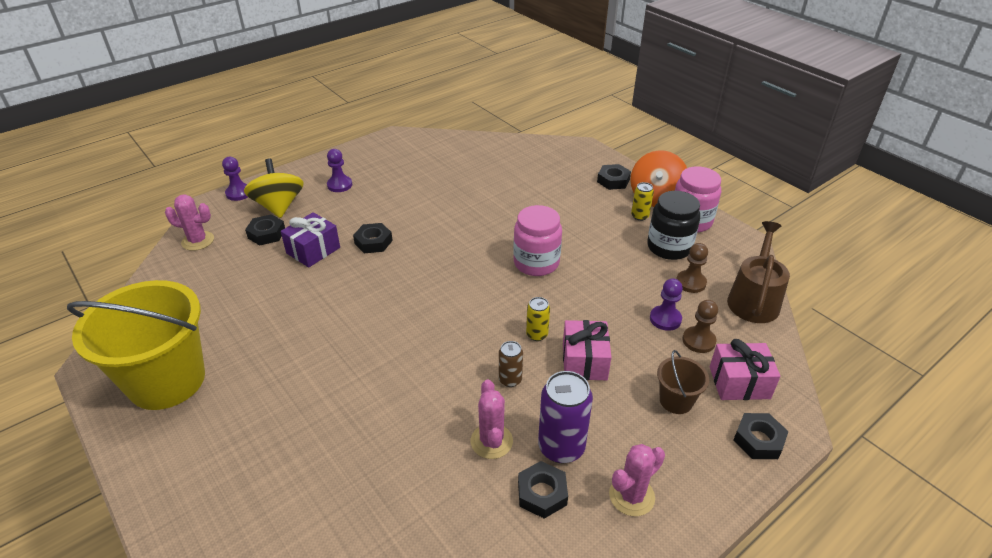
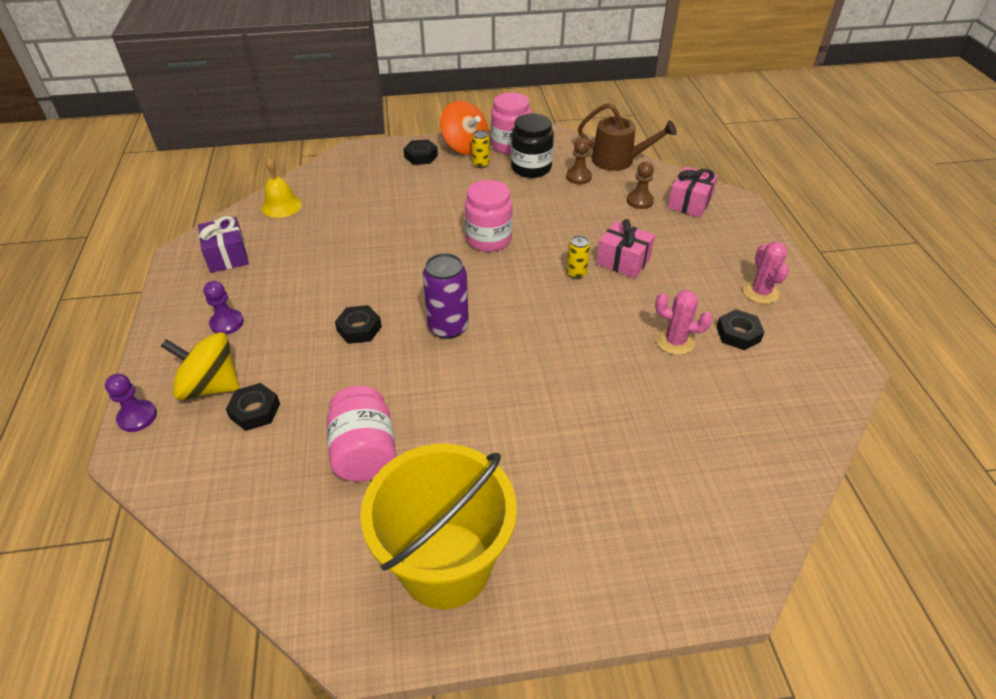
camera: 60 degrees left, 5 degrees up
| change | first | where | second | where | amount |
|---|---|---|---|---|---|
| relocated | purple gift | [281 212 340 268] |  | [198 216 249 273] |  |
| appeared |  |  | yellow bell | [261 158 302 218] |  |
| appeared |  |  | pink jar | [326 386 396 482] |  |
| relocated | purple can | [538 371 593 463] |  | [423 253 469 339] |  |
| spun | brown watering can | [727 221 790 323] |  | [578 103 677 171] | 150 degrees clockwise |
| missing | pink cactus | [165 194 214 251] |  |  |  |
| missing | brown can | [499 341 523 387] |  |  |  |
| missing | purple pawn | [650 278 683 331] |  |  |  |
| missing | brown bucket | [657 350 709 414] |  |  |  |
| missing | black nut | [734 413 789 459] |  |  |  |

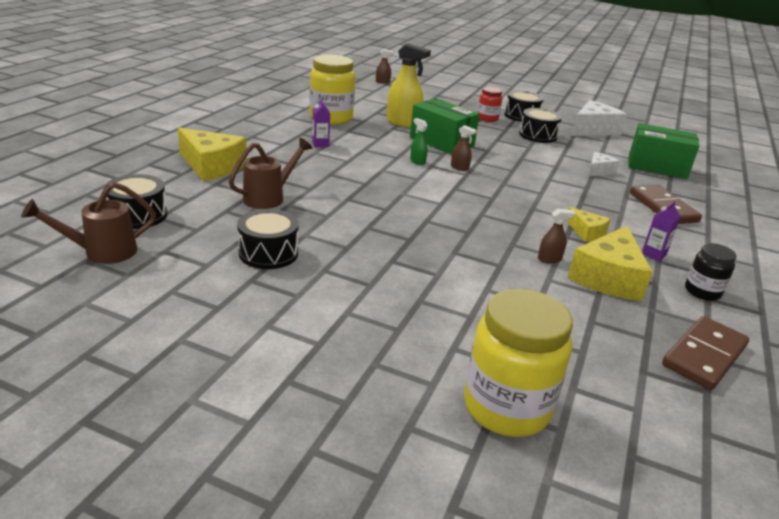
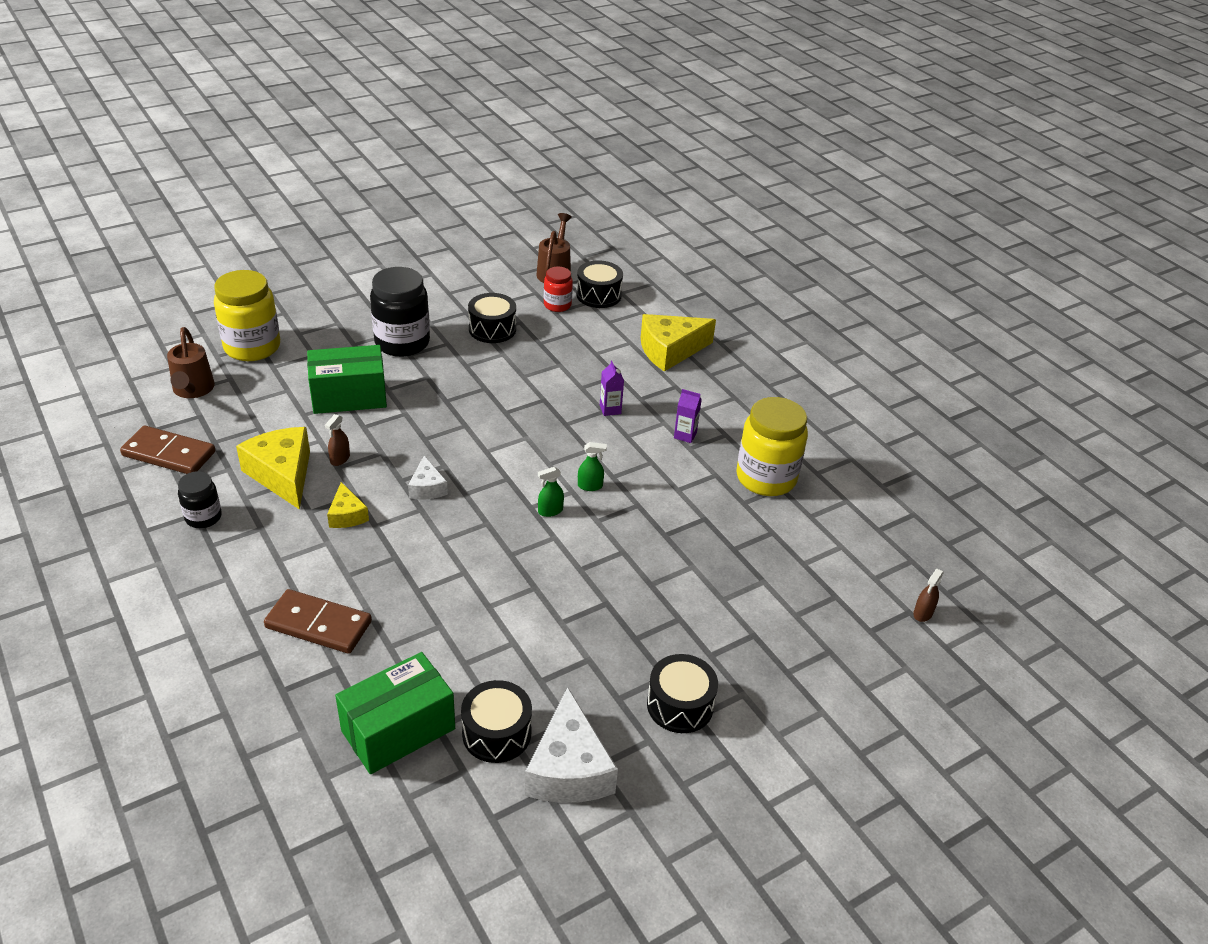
camera: 125 degrees right, 10 degrees up
| change | first | where | second | where | amount |
|---|---|---|---|---|---|
| spun | brown domino | [662 316 749 390] |  | [120 426 215 474] | 60 degrees counterclockwise |
| relocated | brown watering can | [229 138 312 209] |  | [167 327 215 398] |  |
| relocated | green box | [410 98 480 155] |  | [307 345 387 414] |  |
| spun | yellow cheese | [568 207 611 242] |  | [327 482 369 528] | 105 degrees counterclockwise |
| appeared |  |  | black jar | [370 267 430 357] |  |
| relocated | white cheese | [588 152 620 177] |  | [408 456 448 499] |  |
| relocated | black drum | [519 108 562 143] |  | [461 680 532 763] |  |
| colour | brown spray bottle | [451 125 477 171] | green spray bottle | [538 467 564 517] |  |
| relocated | red jar | [477 87 502 122] |  | [544 266 573 312] |  |
| relocated | purple carton | [642 201 680 261] |  | [600 360 624 416] |  |
| missing | yellow spray bottle | [387 43 431 128] |  |  |  |

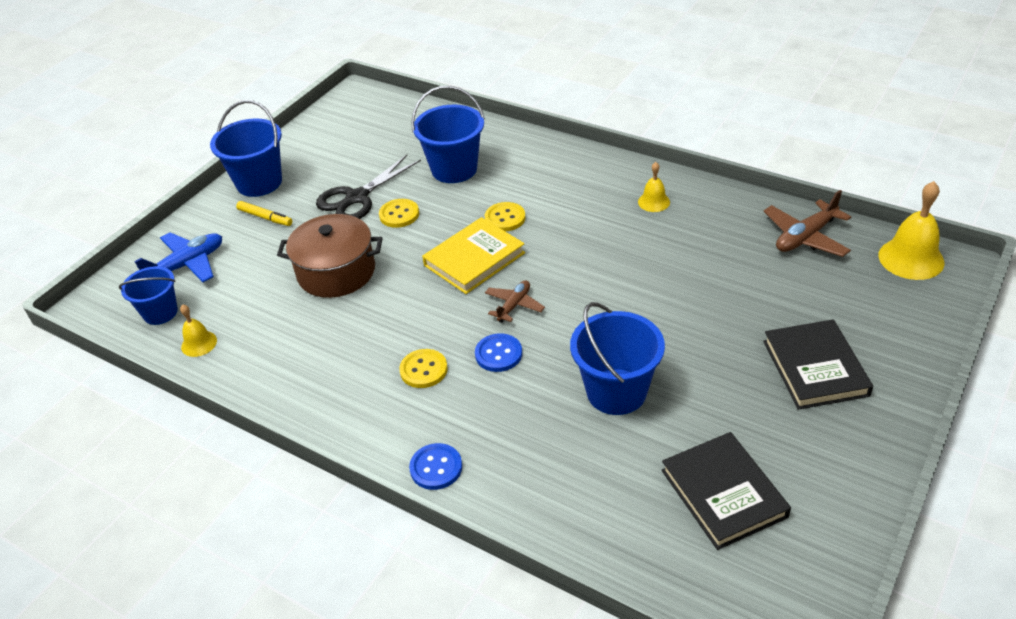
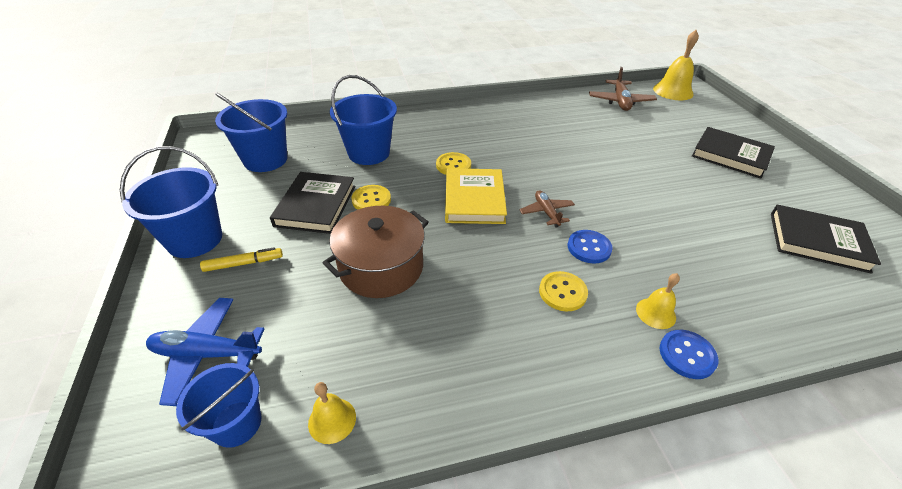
camera: 50 degrees left, 0 degrees up
| change | first | where | second | where | amount |
|---|---|---|---|---|---|
| spun | blue plane | [134 232 222 282] |  | [146 298 264 406] | 90 degrees counterclockwise |
| relocated | blue bucket | [570 302 665 415] |  | [215 93 287 172] |  |
| exchanged | black scissors | [316 155 421 219] | black book | [270 172 355 234] |  |
| relocated | yellow bell | [638 162 670 212] |  | [636 273 680 329] |  |

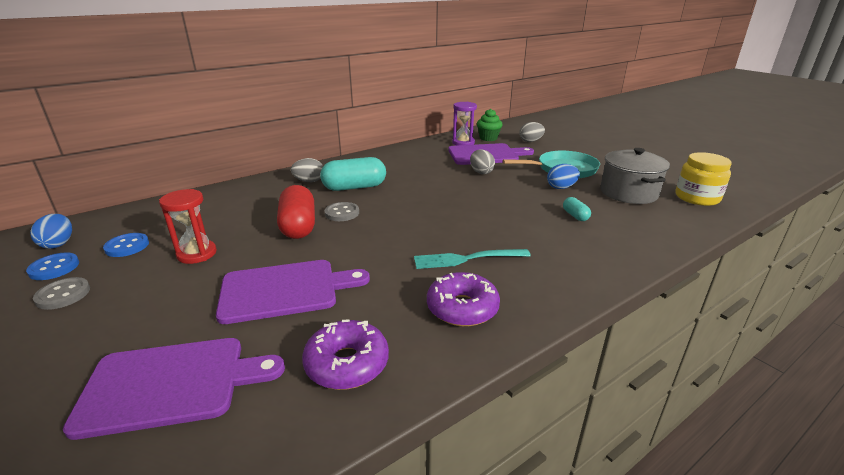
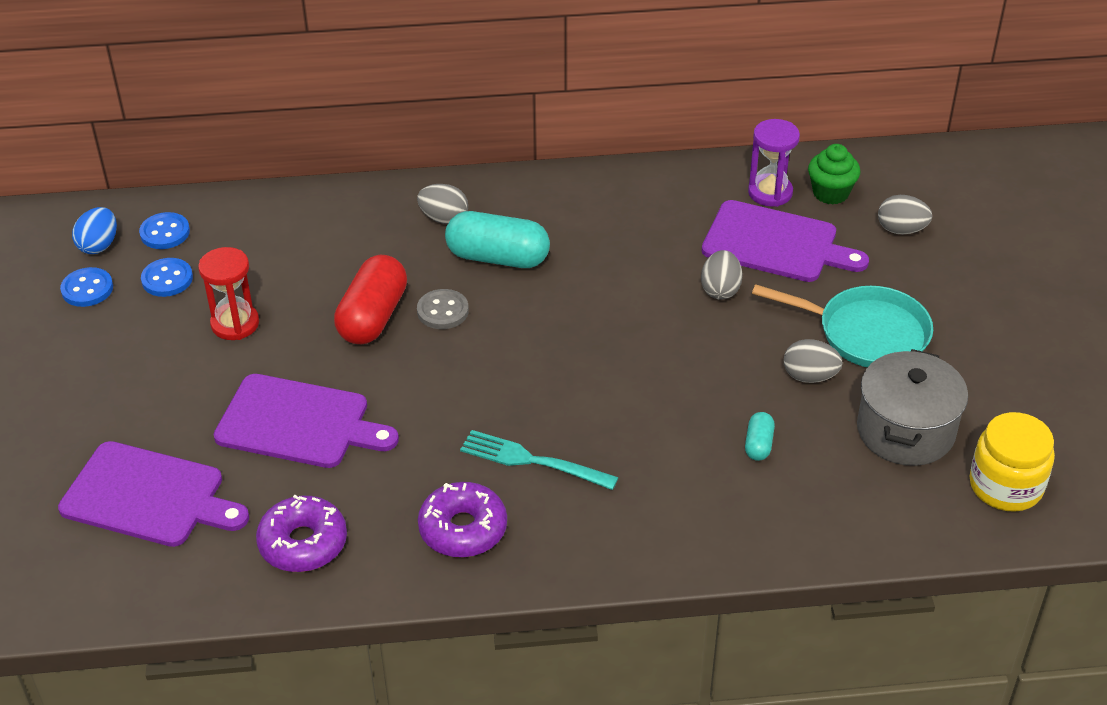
camera: 30 degrees right, 15 degrees up
| change | first | where | second | where | amount |
|---|---|---|---|---|---|
| appeared |  |  | blue button | [139 212 190 249] |  |
| colour | blue egg | [547 164 580 189] | grey egg | [784 339 843 383] |  |
| missing | grey button | [33 277 90 310] |  |  |  |

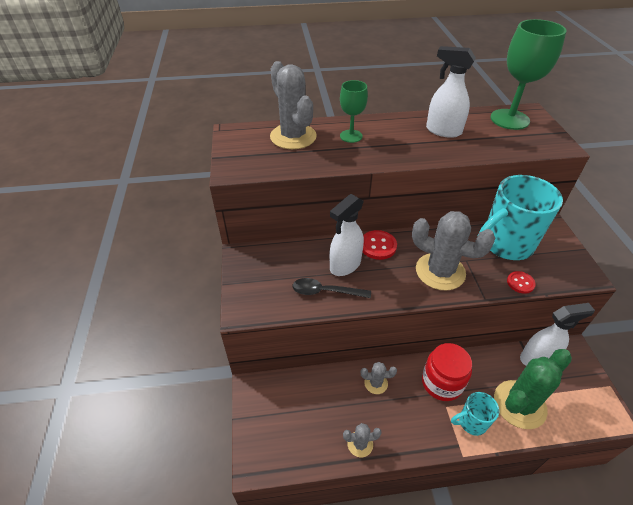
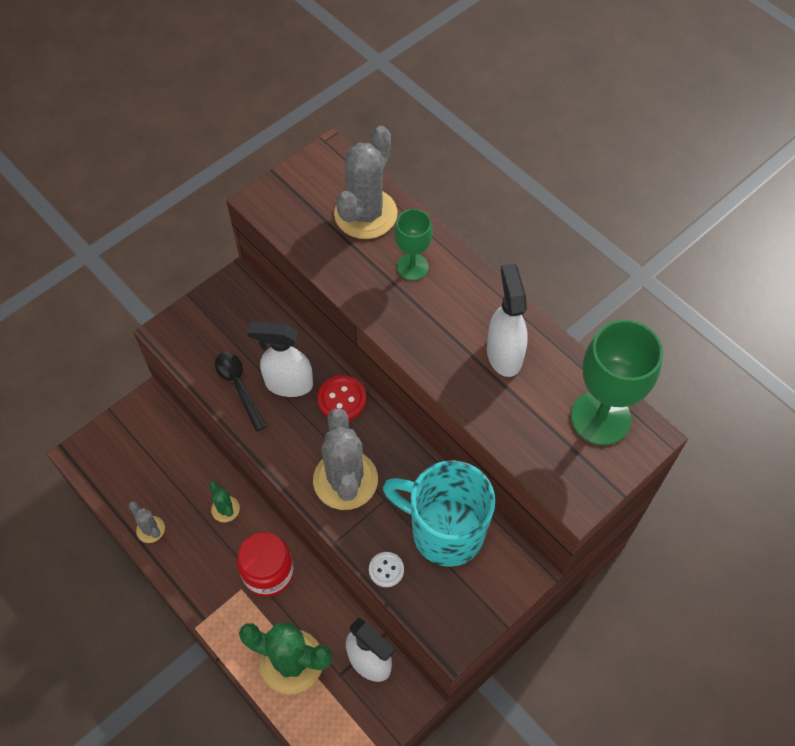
camera: 55 degrees right, 15 degrees up
| change | first | where | second | where | amount |
|---|---|---|---|---|---|
| colour | grey cactus | [361 362 397 394] | green cactus | [209 481 240 522] |  |
| colour | red button | [507 271 536 294] | white button | [369 552 404 587] |  |
| missing | turquoise mug | [451 392 500 436] |  |  |  |

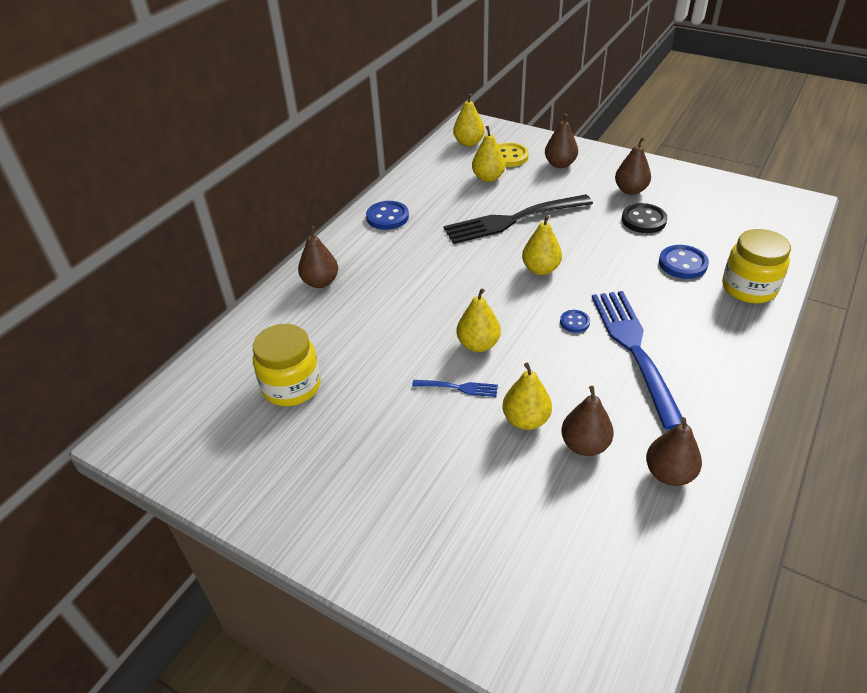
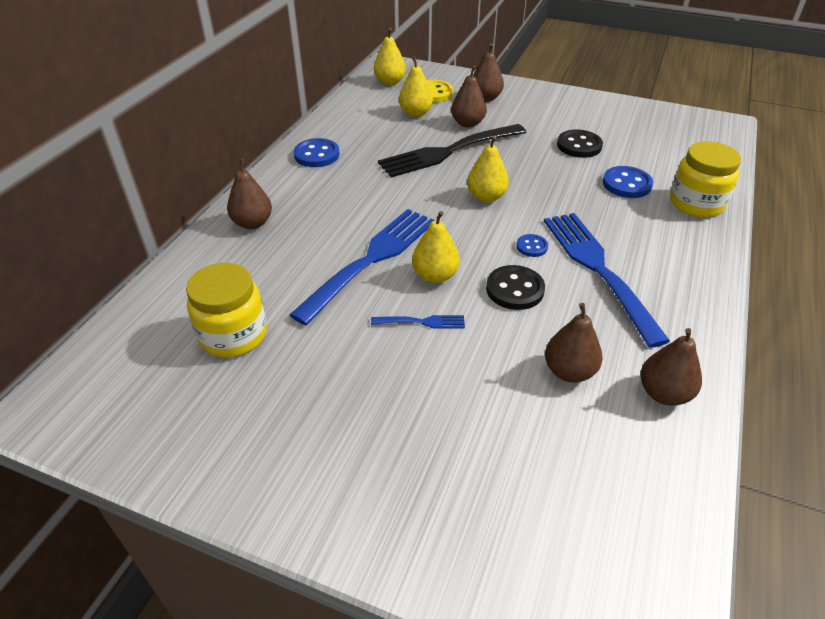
camera: 10 degrees left, 0 degrees up
| change | first | where | second | where | amount |
|---|---|---|---|---|---|
| appeared |  |  | blue fork | [289 209 435 325] |  |
| relocated | brown pear | [615 137 651 195] |  | [451 66 487 128] |  |
| appeared |  |  | black button | [486 265 545 310] |  |
| missing | yellow pear | [503 363 552 430] |  |  |  |

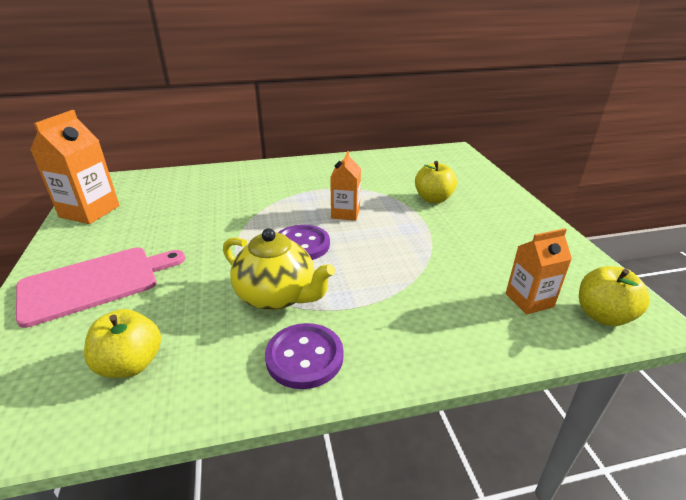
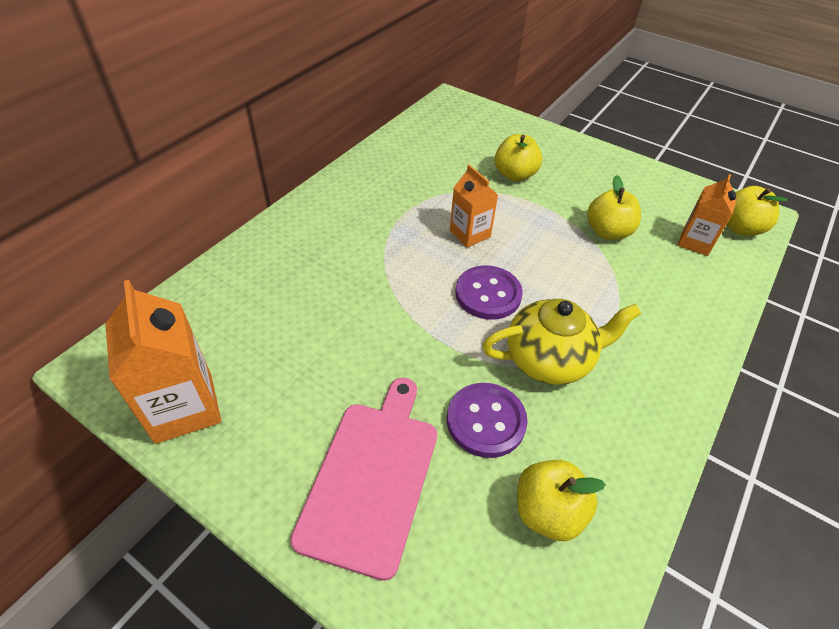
camera: 45 degrees left, 15 degrees up
| change | first | where | second | where | amount |
|---|---|---|---|---|---|
| relocated | purple button | [265 323 343 389] |  | [447 383 528 458] |  |
| appeared |  |  | yellow apple | [587 175 641 240] |  |

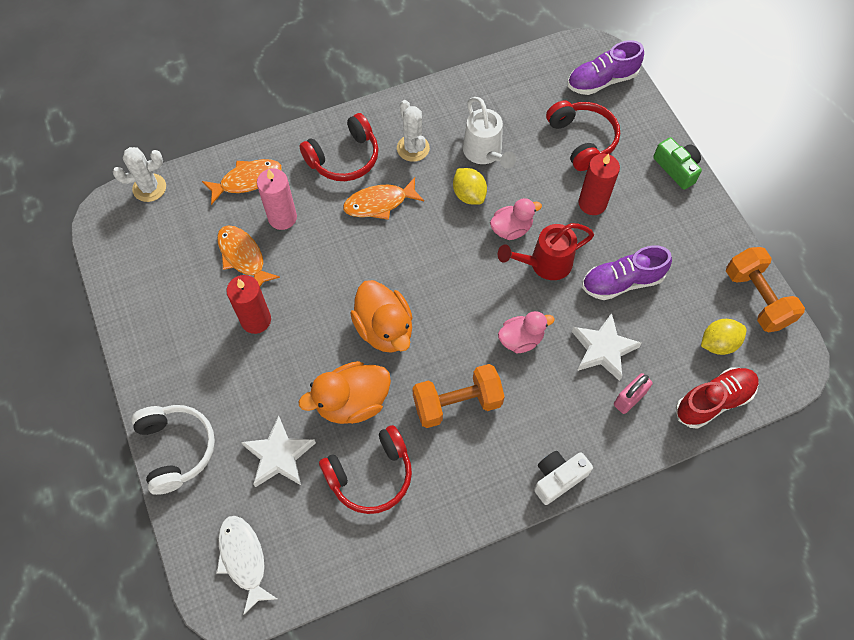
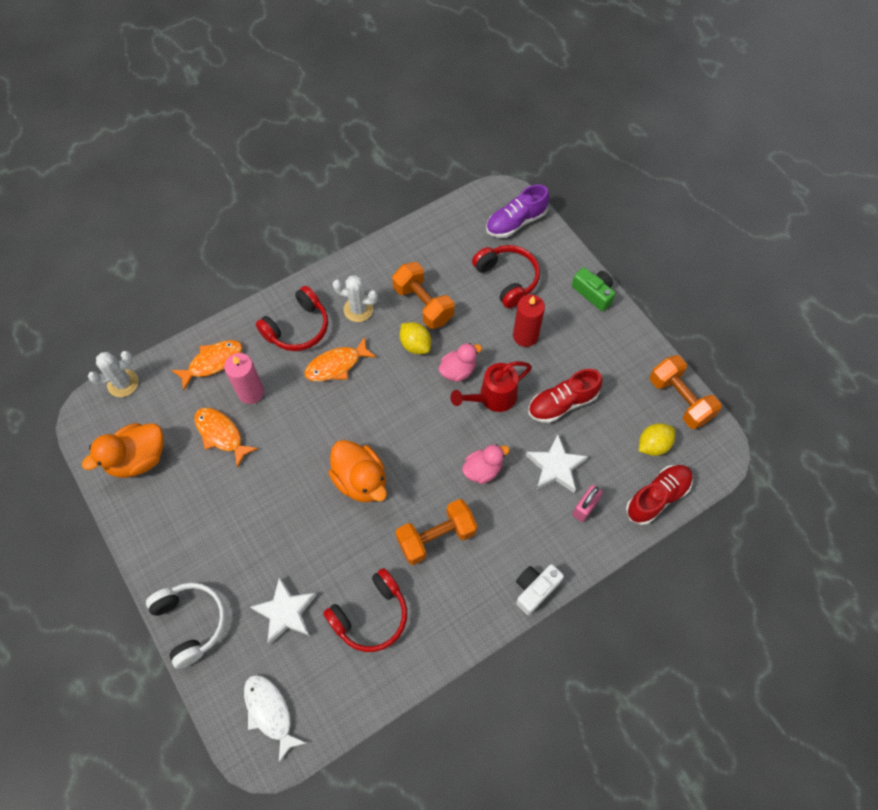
camera: 10 degrees left, 0 degrees up
| change | first | where | second | where | amount |
|---|---|---|---|---|---|
| relocated | orange duck | [299 361 391 424] |  | [82 423 164 478] |  |
| spun | white cactus | [397 100 430 162] |  | [333 275 378 322] | 45 degrees counterclockwise |
| exchanged | white watering can | [463 97 516 169] | orange dumbbell | [392 262 454 329] |  |
| colour | purple shoe | [582 245 672 300] | red shoe | [528 369 602 423] |  |
| missing | red candle | [226 275 271 334] |  |  |  |

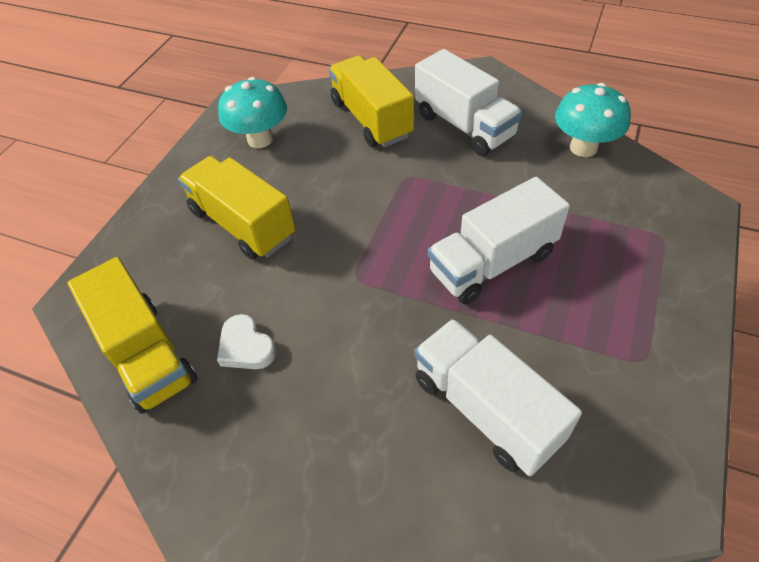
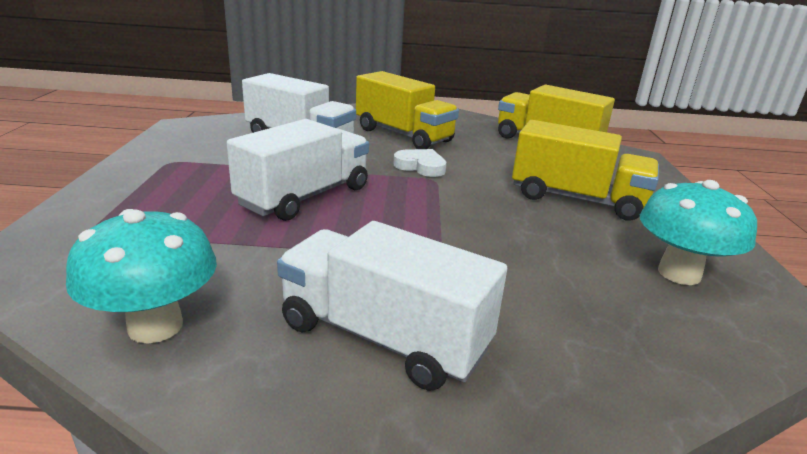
camera: 155 degrees right, 25 degrees down
| change | first | where | second | where | amount |
|---|---|---|---|---|---|
| relocated | yellow truck | [329 55 414 147] |  | [356 71 459 149] |  |
| relocated | white heart | [217 314 276 369] |  | [394 149 447 177] |  |

